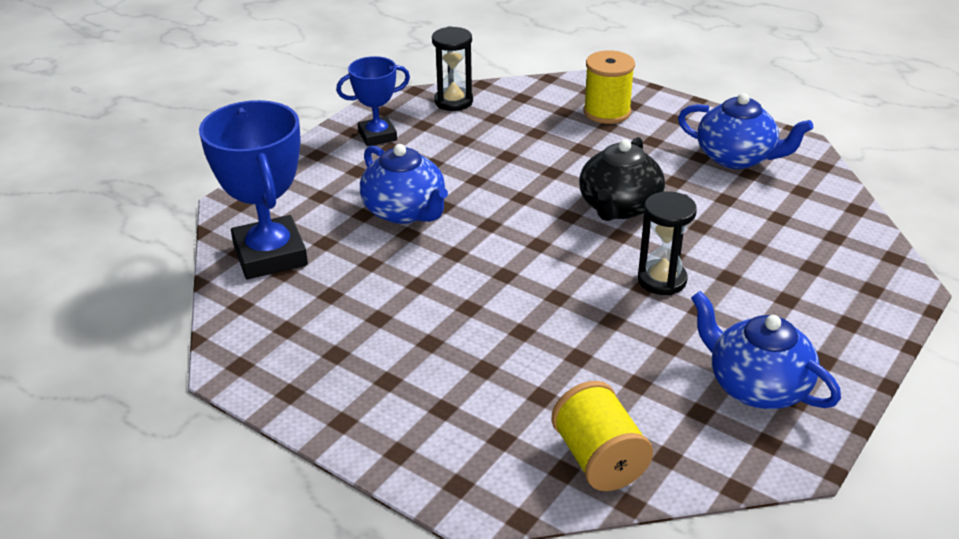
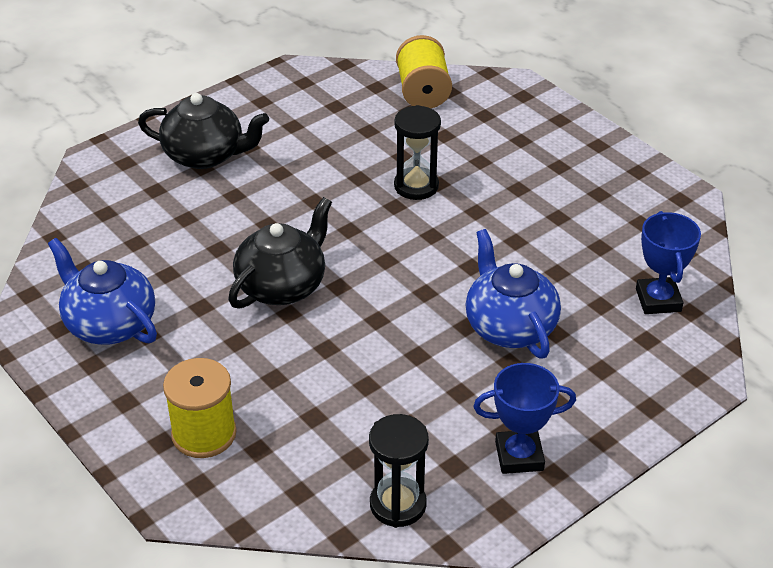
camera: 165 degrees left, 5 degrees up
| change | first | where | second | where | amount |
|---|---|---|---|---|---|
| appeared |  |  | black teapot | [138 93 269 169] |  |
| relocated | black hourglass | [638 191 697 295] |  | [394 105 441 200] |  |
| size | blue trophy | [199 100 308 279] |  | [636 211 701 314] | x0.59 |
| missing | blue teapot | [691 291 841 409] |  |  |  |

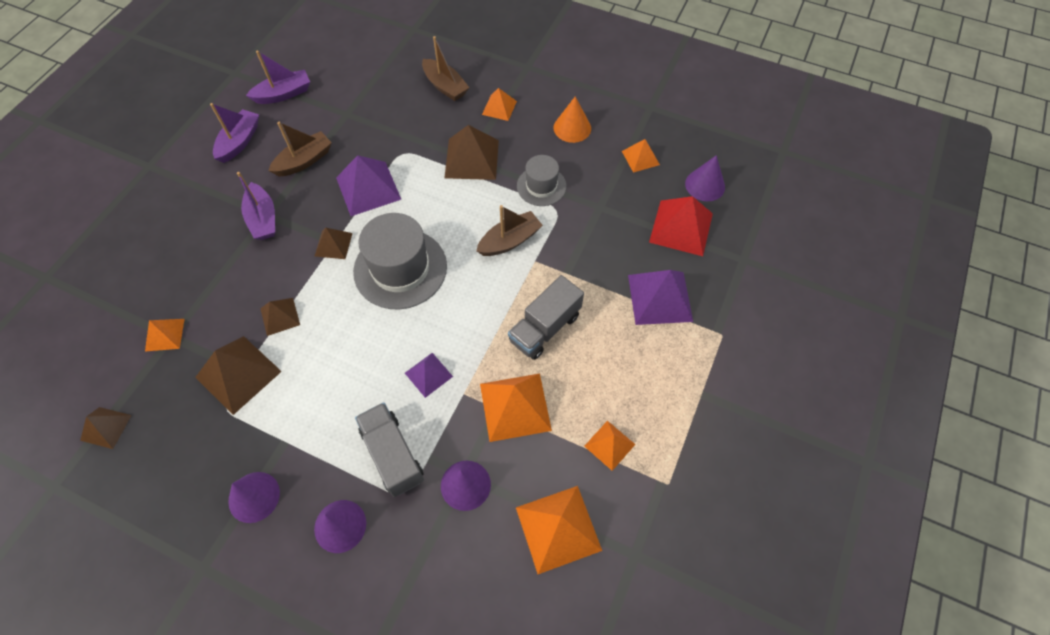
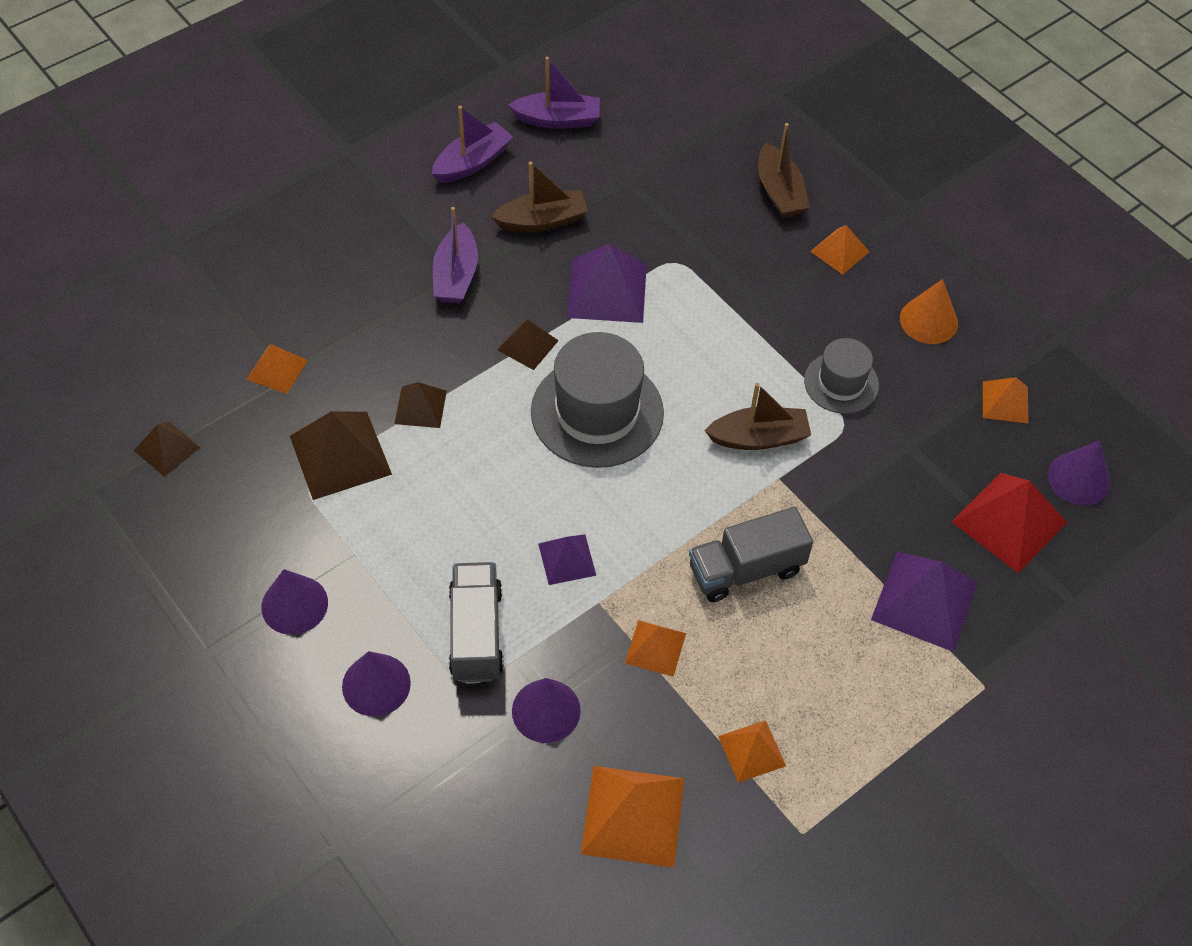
camera: 25 degrees right, 5 degrees down
| change | first | where | second | where | amount |
|---|---|---|---|---|---|
| size | orange pyramid | [480 374 552 442] |  | [625 620 686 677] | x0.57 |
| missing | brown pyramid | [444 125 499 180] |  |  |  |

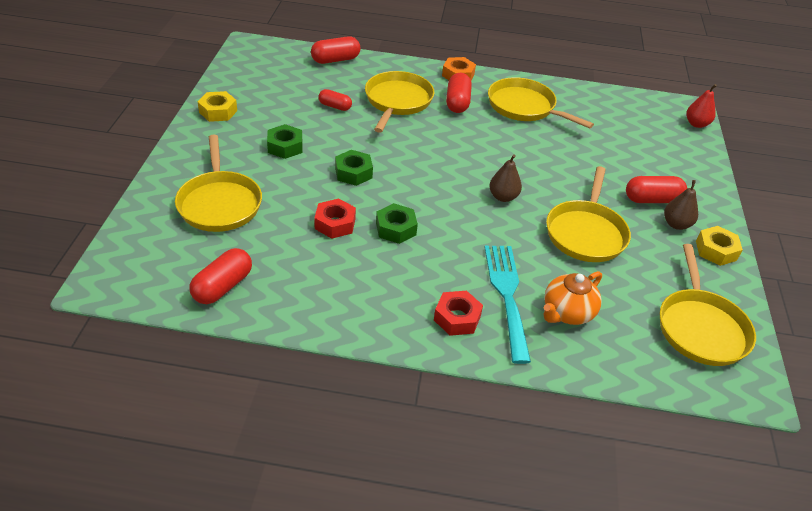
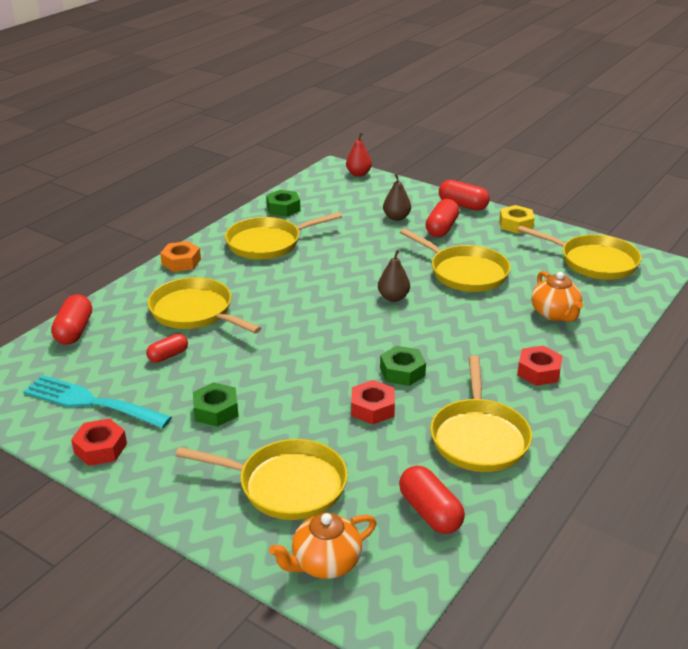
camera: 60 degrees left, 10 degrees down
| change | first | where | second | where | amount |
|---|---|---|---|---|---|
| relocated | turquoise fork | [484 246 531 364] |  | [23 375 172 429] |  |
| colour | yellow nut | [198 91 237 122] | red nut | [71 419 127 466] |  |
| relocated | green nut | [335 150 373 186] |  | [266 190 300 217] |  |
| appeared |  |  | orange teapot | [269 513 377 579] |  |
| relocated | brown pear | [664 180 698 230] |  | [383 174 411 221] |  |
| appeared |  |  | yellow pan | [430 355 532 472] |  |
| relocated | red capsule | [446 73 472 113] |  | [439 180 490 211] |  |

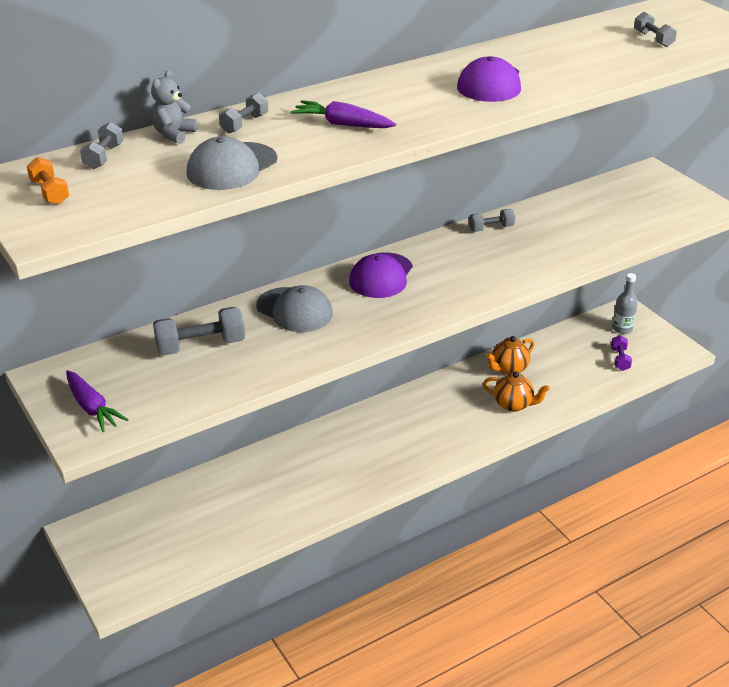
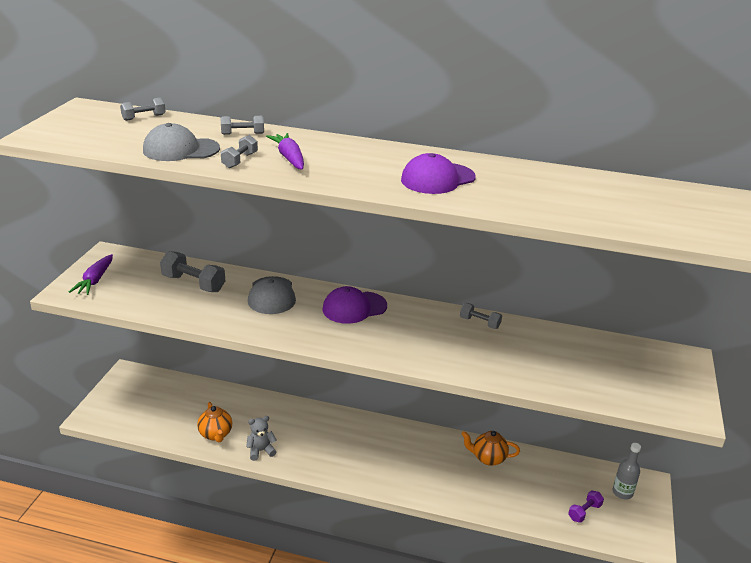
camera: 45 degrees right, 5 degrees down
| change | first | where | second | where | amount |
|---|---|---|---|---|---|
| relocated | orange teapot | [483 372 550 412] |  | [197 402 232 442] |  |
| relocated | grey dumbbell | [634 12 677 47] |  | [221 135 258 168] |  |
| relocated | grey teddy bear | [151 70 197 144] |  | [246 416 276 461] |  |
| missing | orange dumbbell | [27 157 69 205] |  |  |  |

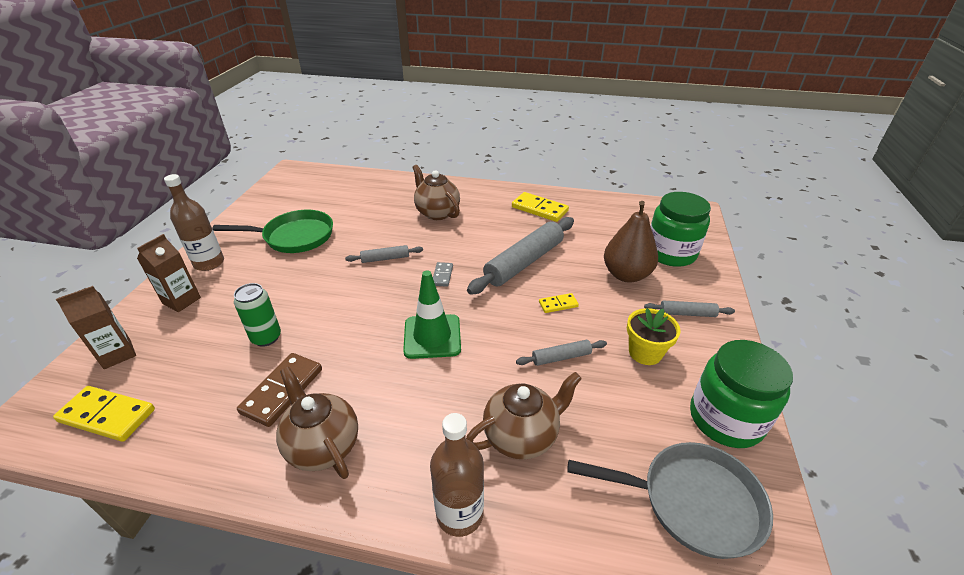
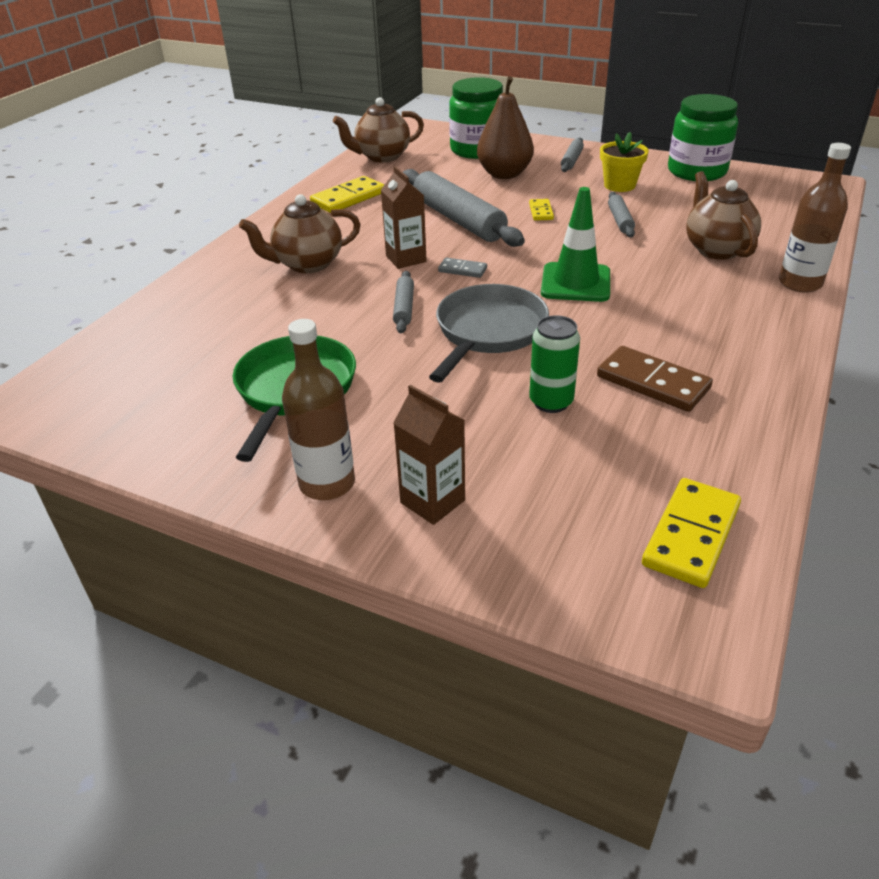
camera: 75 degrees left, 0 degrees up
| change | first | where | second | where | amount |
|---|---|---|---|---|---|
| relocated | brown teapot | [276 367 358 479] |  | [333 97 424 162] |  |
| relocated | brown carton | [56 286 136 369] |  | [381 166 427 269] |  |
| relocated | grey pan | [567 442 773 559] |  | [429 284 549 383] |  |

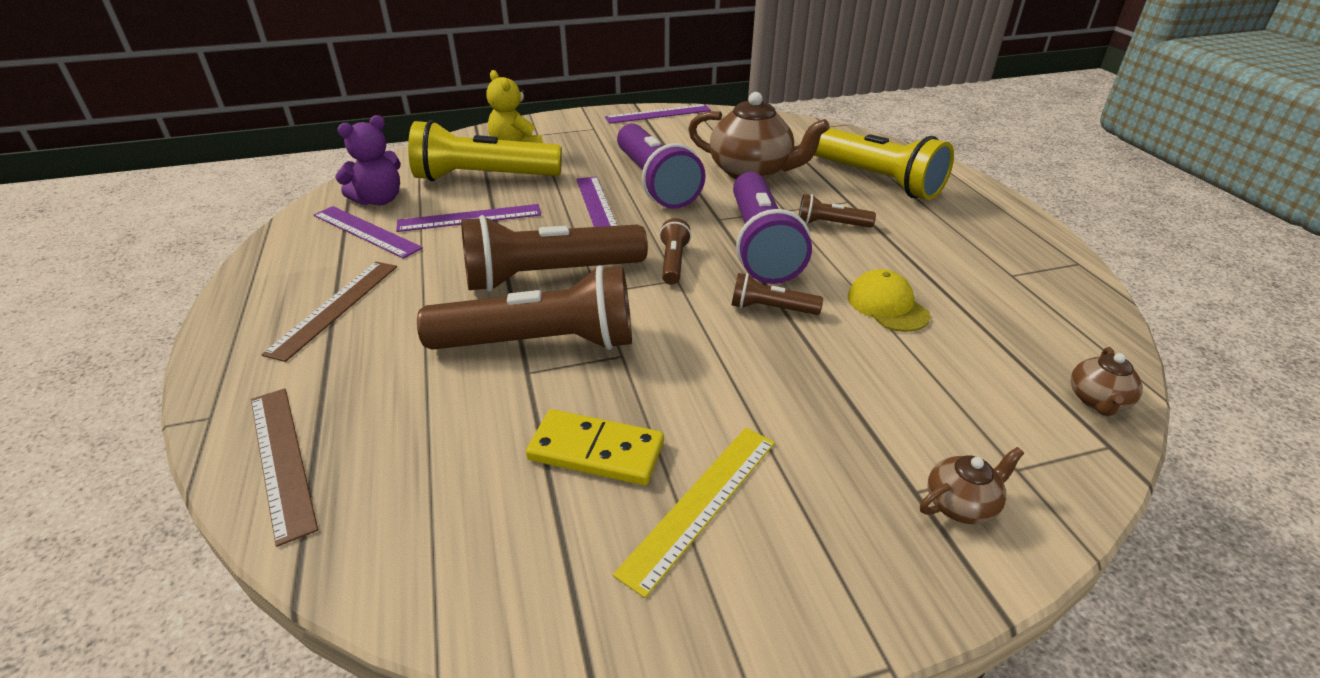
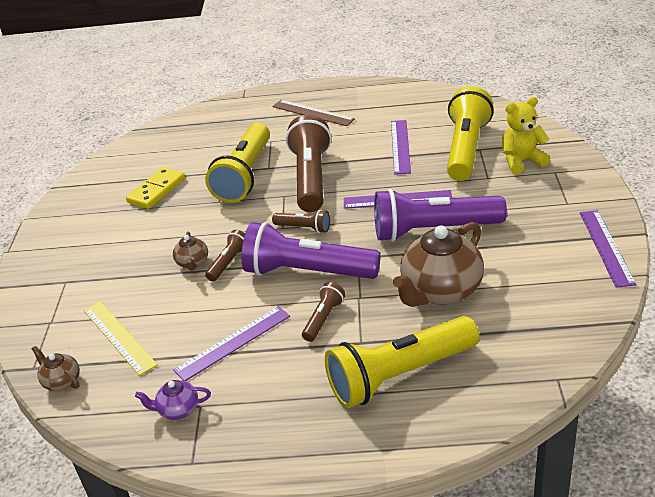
camera: 110 degrees right, 0 degrees up
| change | first | where | second | where | amount |
|---|---|---|---|---|---|
| relocated | yellow ruler | [613 428 775 598] |  | [83 301 158 376] |  |
| appeared |  |  | purple teapot | [135 380 211 420] |  |
| relocated | brown teapot | [920 447 1024 524] |  | [173 232 208 271] |  |
| relocated | purple ruler | [314 206 423 259] |  | [173 306 290 381] |  |
| colour | brown flashlight | [417 265 632 350] | yellow flashlight | [205 122 270 203] |  |
| missing | brown ruler | [251 388 318 547] |  |  |  |
| missing | purple teddy bear | [335 115 401 206] |  |  |  |
| missing | yellow cap | [848 269 931 332] |  |  |  |

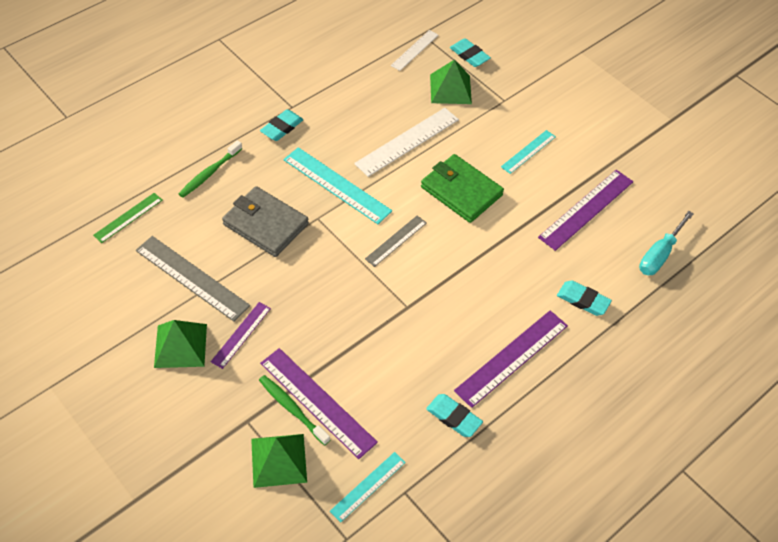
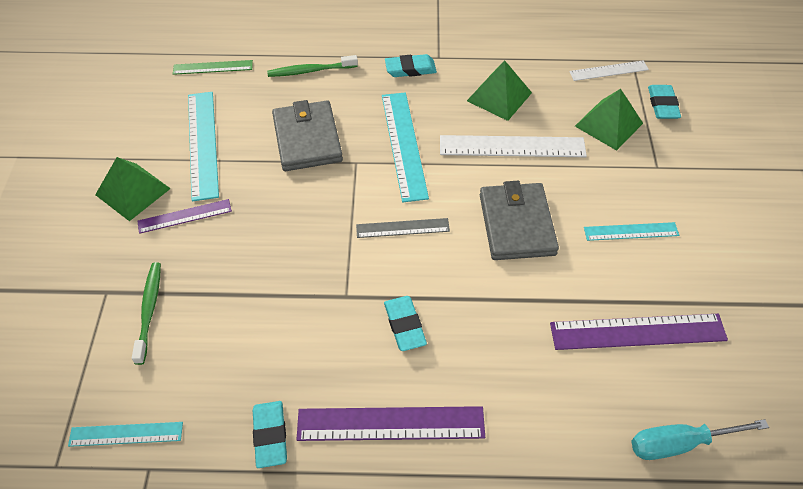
camera: 45 degrees right, 0 degrees up
| change | first | where | second | where | amount |
|---|---|---|---|---|---|
| colour | grey ruler | [136 236 250 322] | turquoise ruler | [188 92 219 201] |  |
| relocated | turquoise eraser | [557 280 612 316] |  | [384 296 427 351] |  |
| relocated | green pyramid | [251 434 307 488] |  | [467 61 532 121] |  |
| colour | green wallet | [421 154 504 223] | grey wallet | [480 181 559 260] |  |
| missing | purple ruler | [260 348 378 459] |  |  |  |

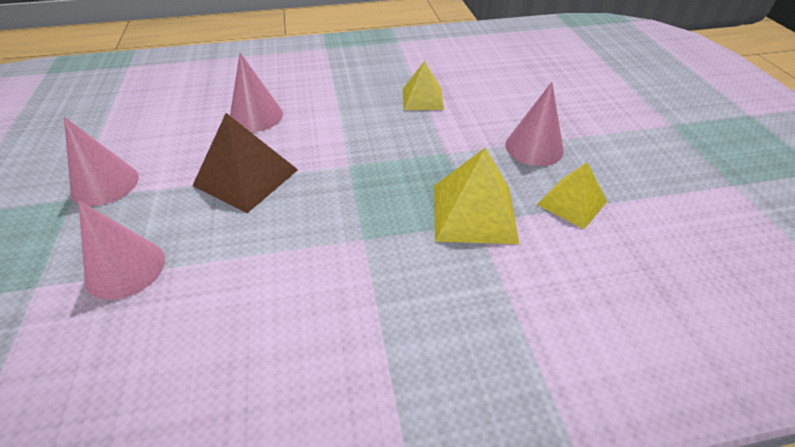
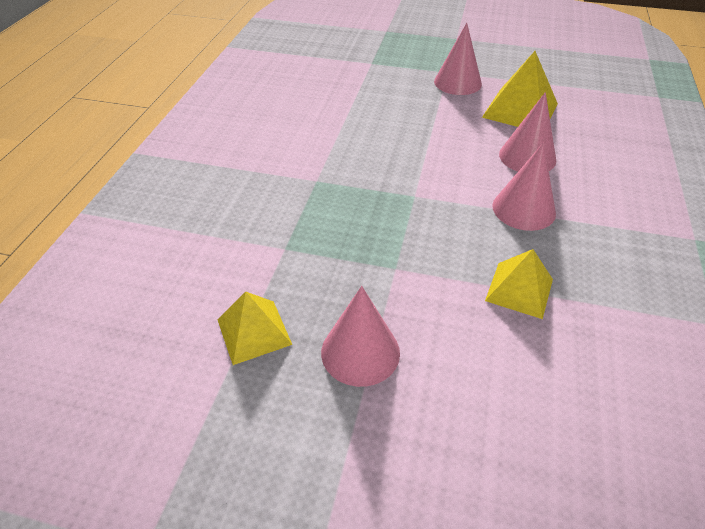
camera: 115 degrees right, 0 degrees up
| change | first | where | second | where | amount |
|---|---|---|---|---|---|
| relocated | yellow pyramid | [434 147 519 244] |  | [482 51 558 127] |  |
| relocated | pink cone | [78 201 165 300] |  | [492 143 556 231] |  |
| missing | brown pyramid | [192 113 298 213] |  |  |  |

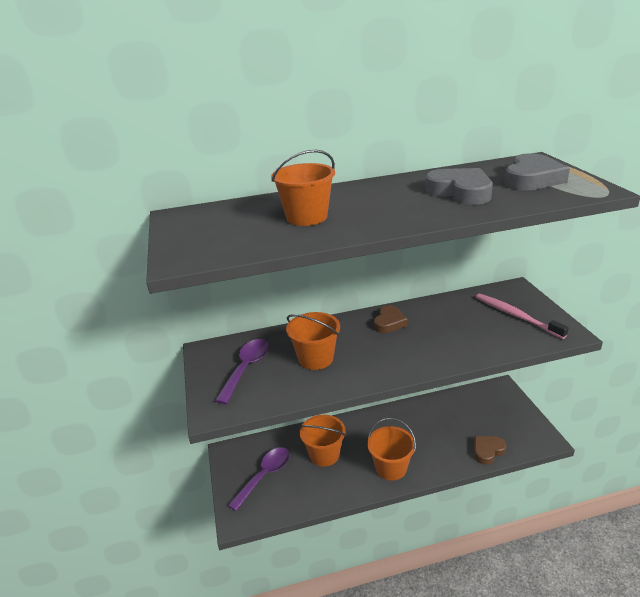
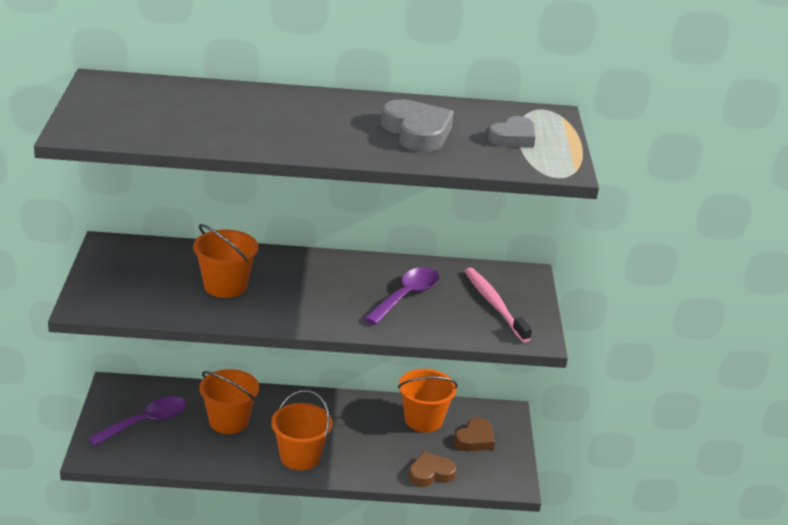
camera: 10 degrees right, 0 degrees up
| change | first | where | second | where | amount |
|---|---|---|---|---|---|
| relocated | purple spoon | [215 339 269 404] |  | [364 267 439 325] |  |
| relocated | orange bucket | [271 150 335 226] |  | [398 369 458 432] |  |
| relocated | brown heart | [374 305 408 333] |  | [454 418 495 451] |  |
| size | grey heart | [505 153 570 190] |  | [488 116 535 147] | x0.66 |

